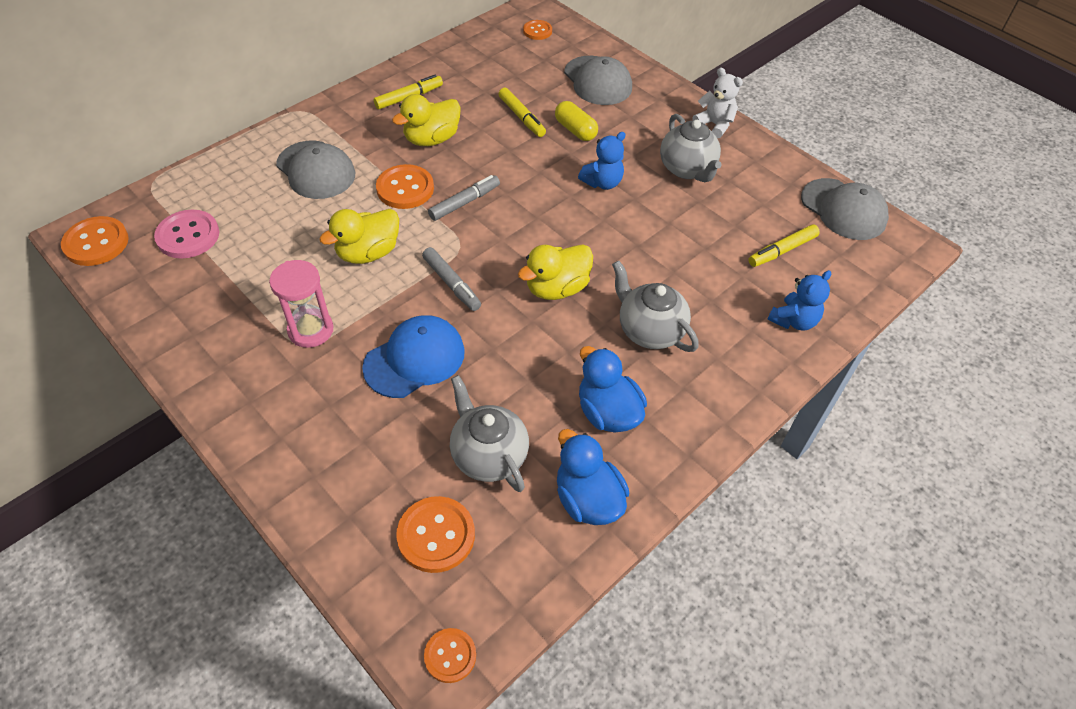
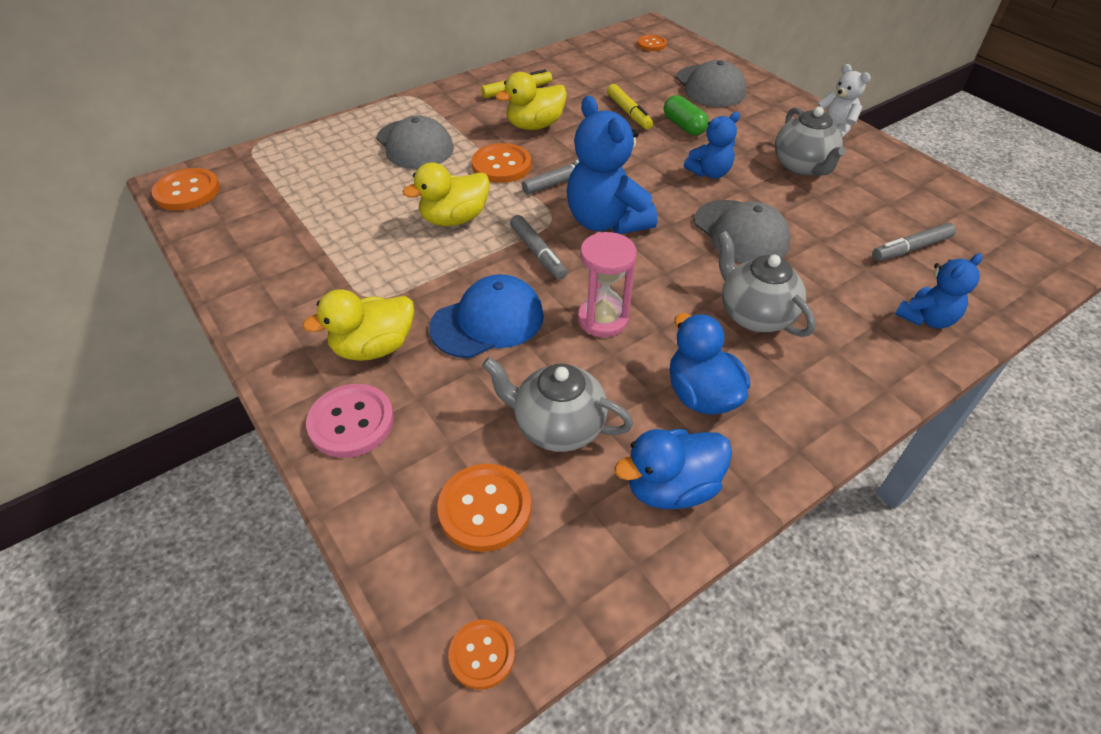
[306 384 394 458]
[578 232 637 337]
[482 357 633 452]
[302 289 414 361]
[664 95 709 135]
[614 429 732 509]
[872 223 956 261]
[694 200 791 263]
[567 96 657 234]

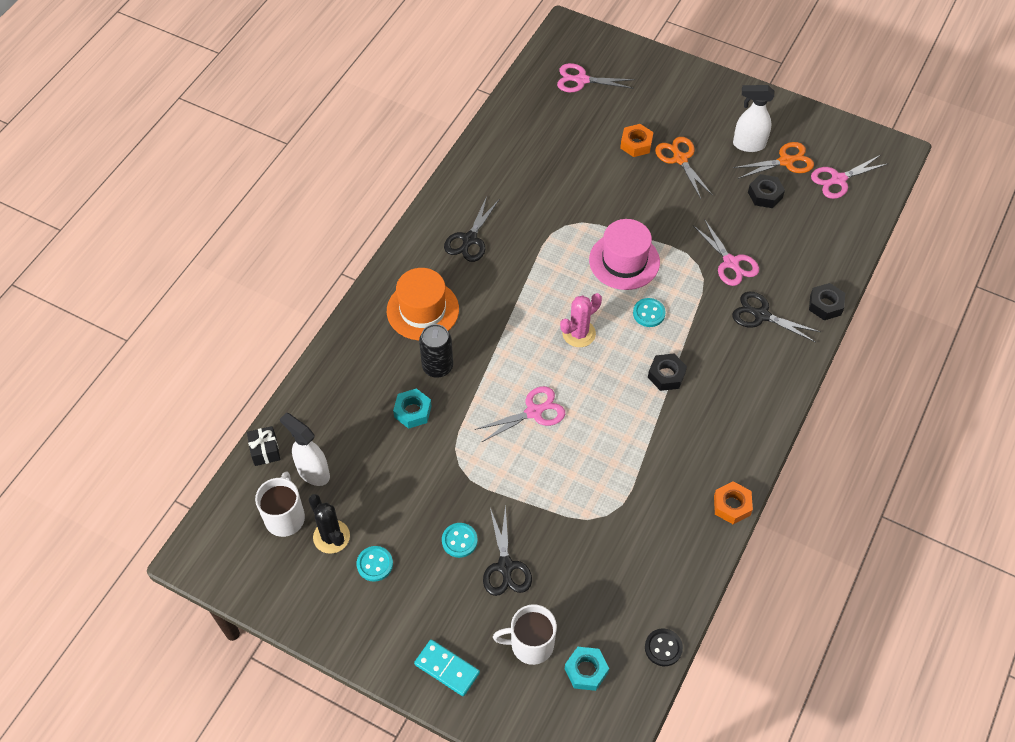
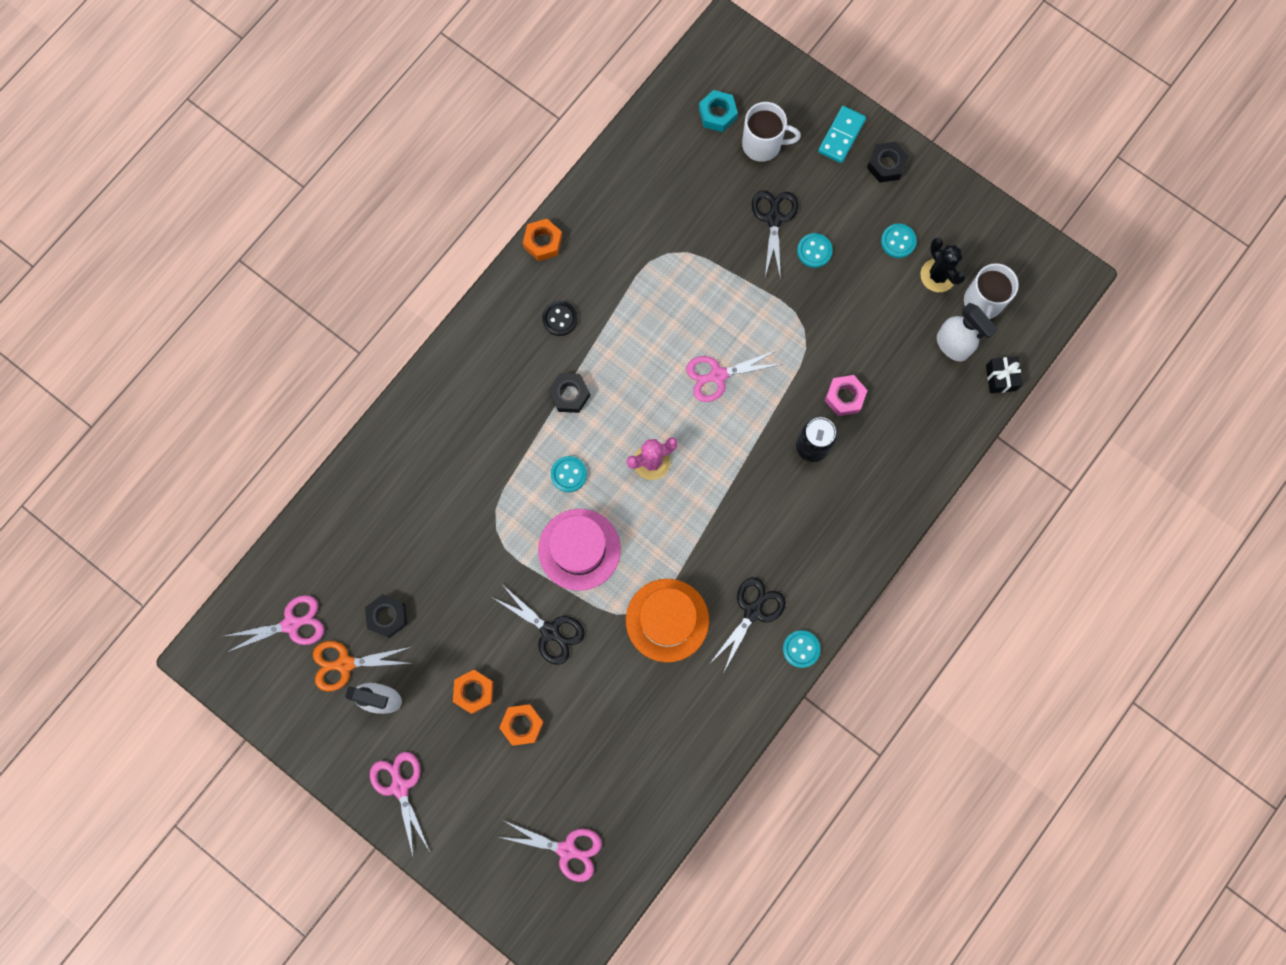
[626 579 709 662]
[825 375 868 416]
[818 106 866 163]
[542 301 578 336]
[453 670 494 714]
[370 752 430 856]
[493 586 585 665]
[867 142 909 182]
[783 630 821 668]

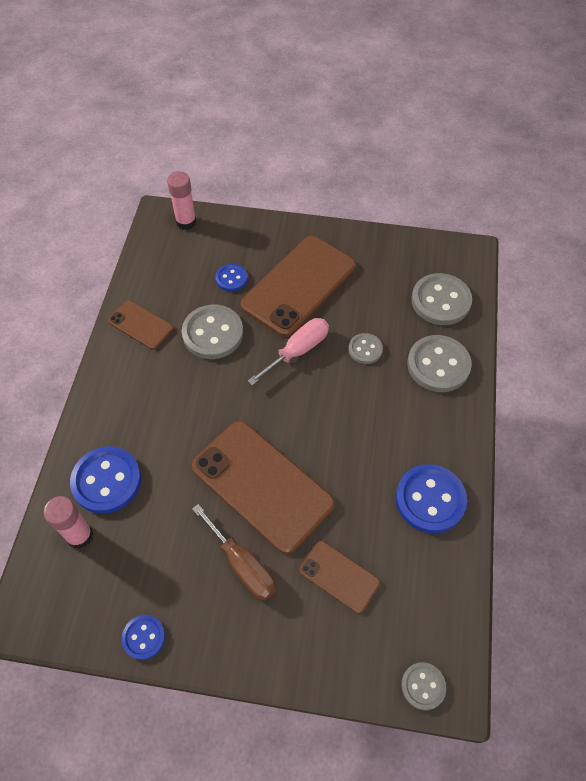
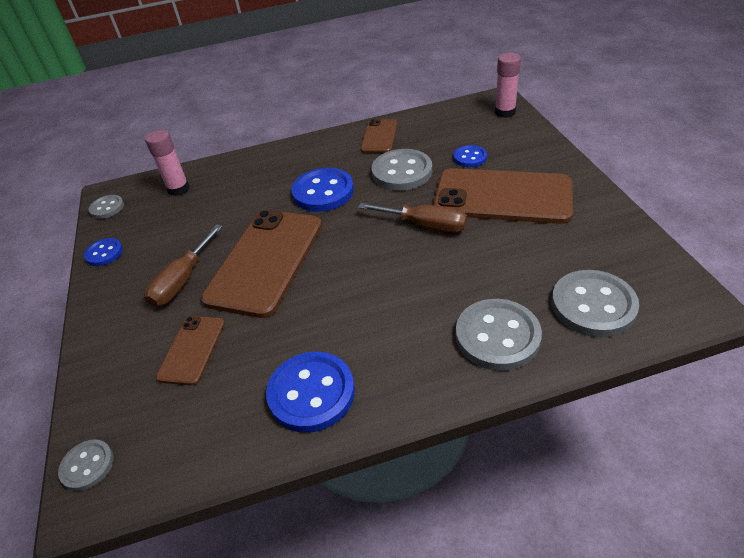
[292 168 354 212]
[358 203 467 233]
[88 195 124 219]

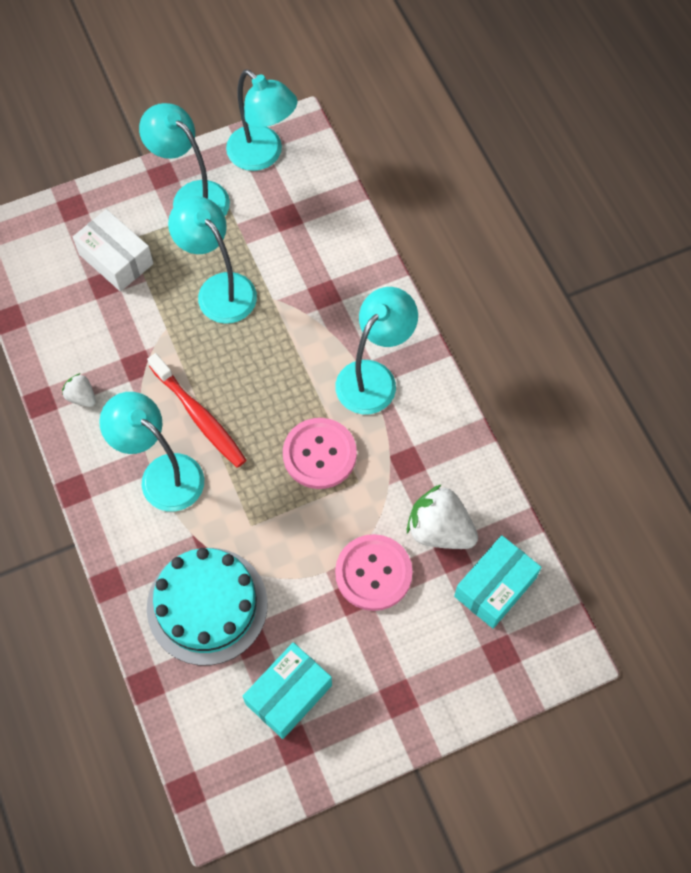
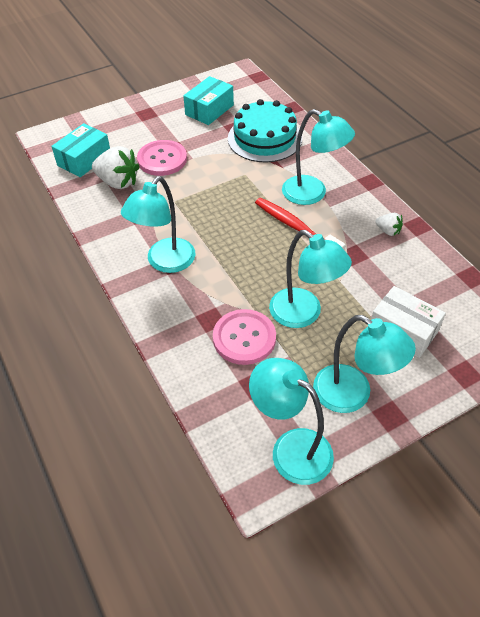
[213 309 276 365]

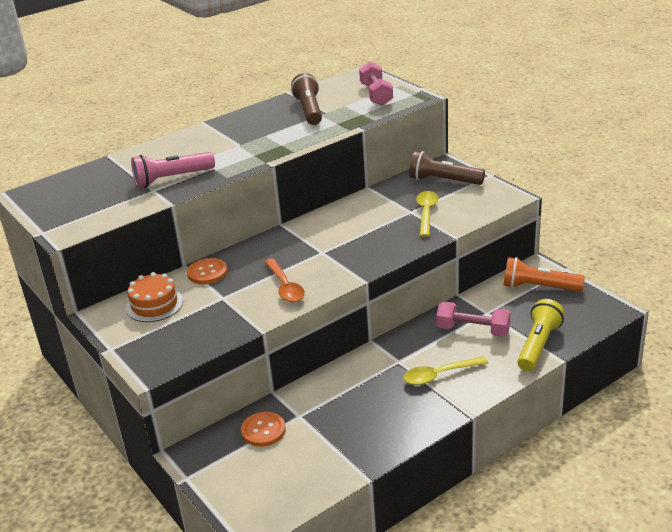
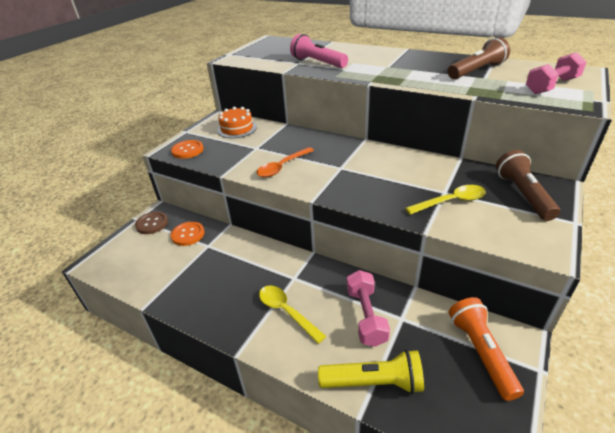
[171 140 203 159]
[135 211 168 234]

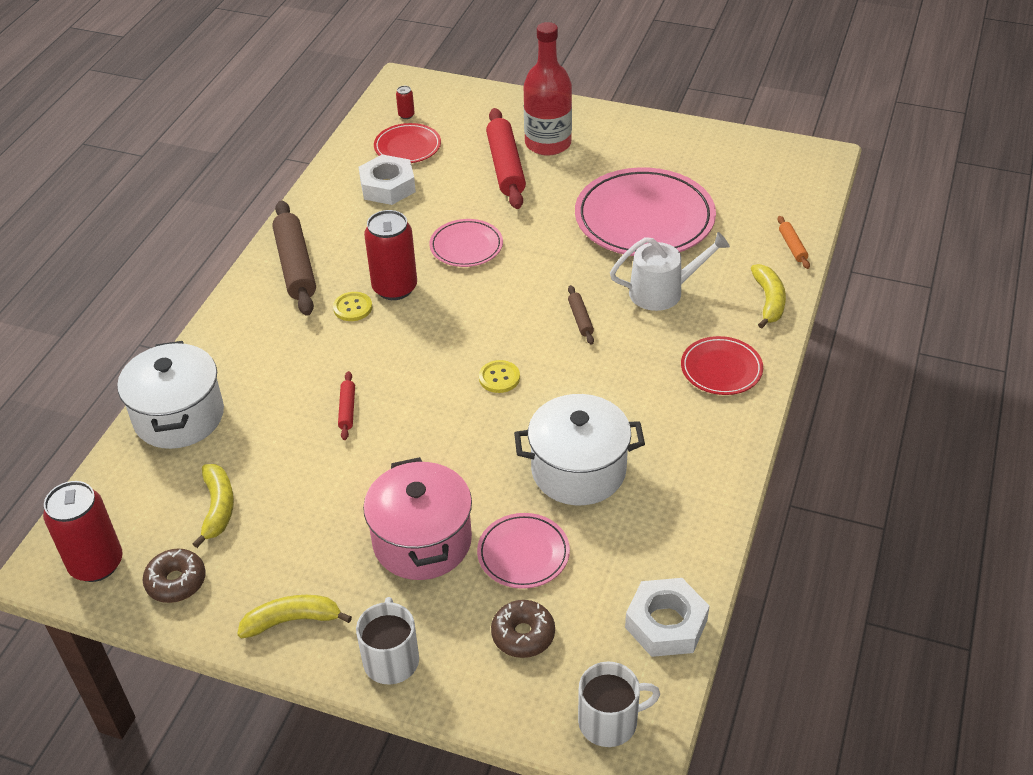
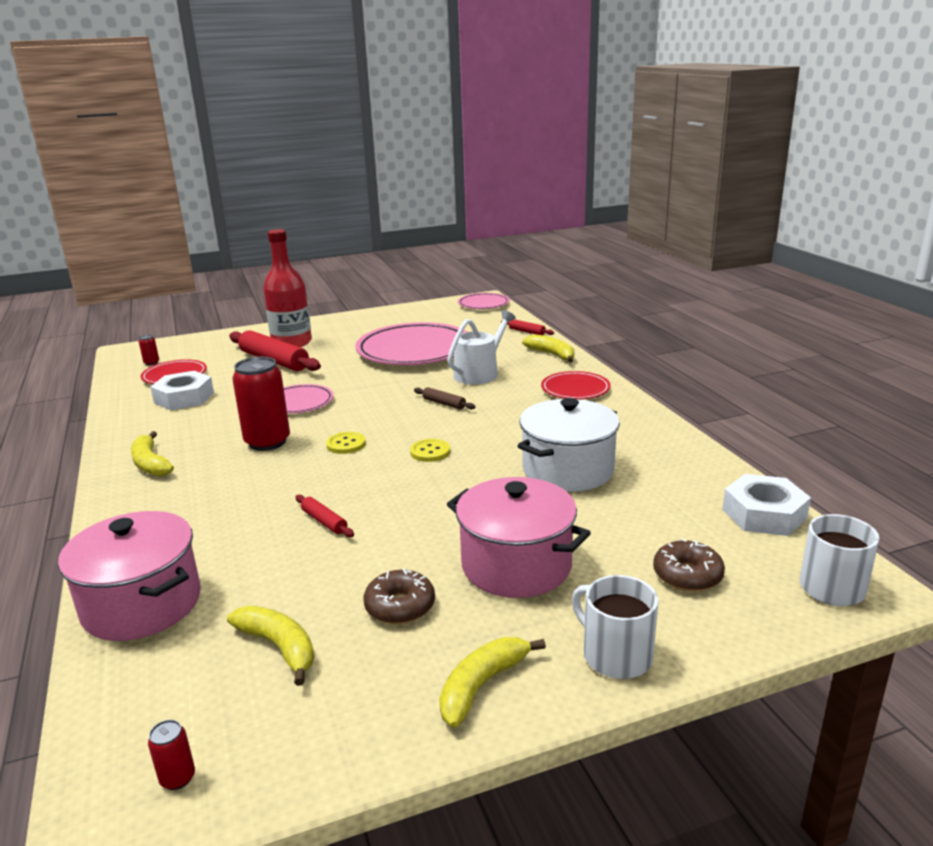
[148 720 195 790]
[58 511 201 641]
[363 568 435 624]
[131 431 174 477]
[326 432 366 454]
[458 293 510 309]
[501 319 554 335]

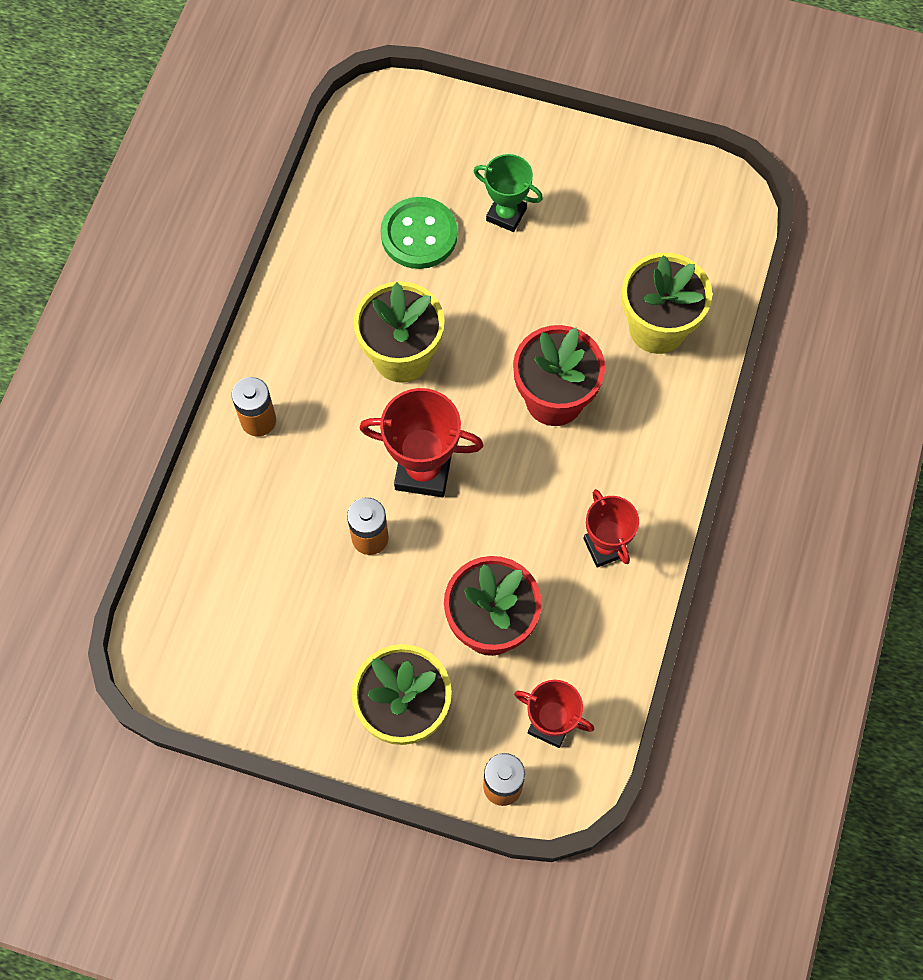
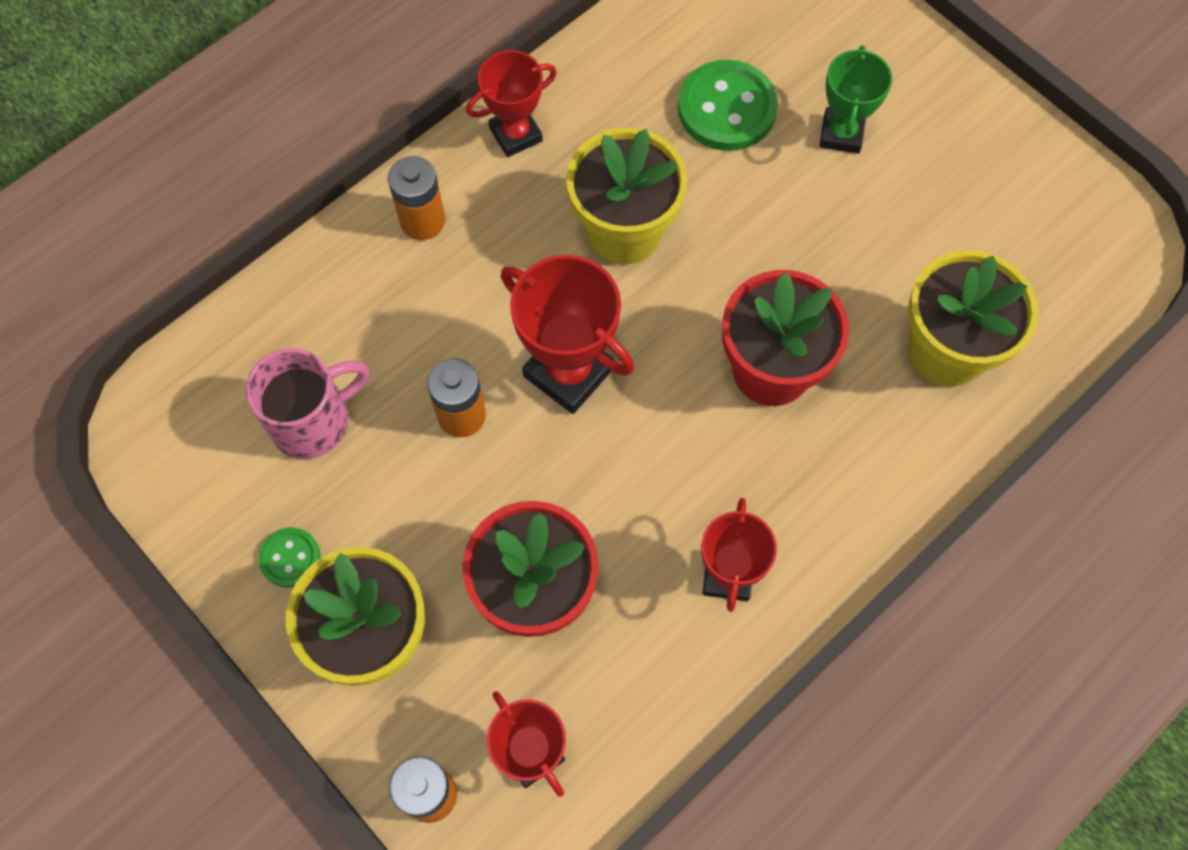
[819 46 892 154]
[245 348 369 459]
[258 527 320 588]
[466 50 557 157]

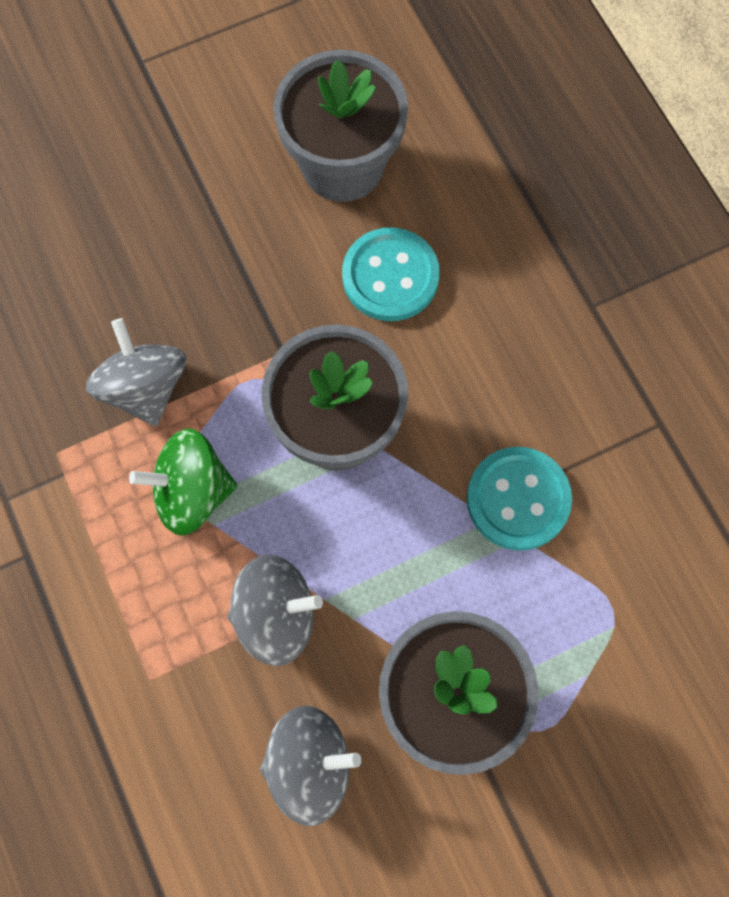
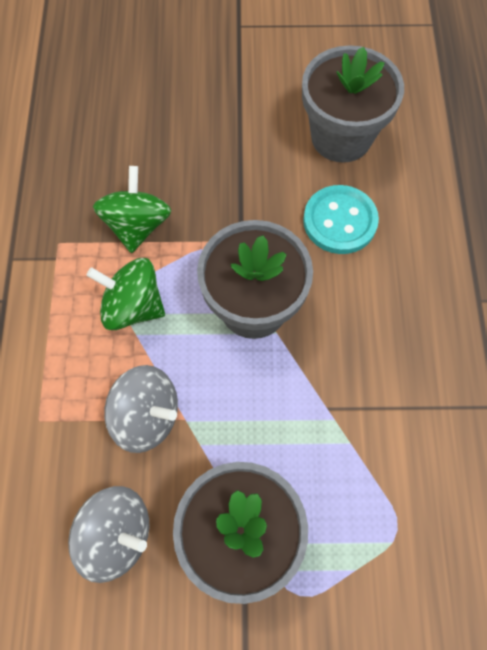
[93 166 171 253]
[467 447 572 550] (first image)

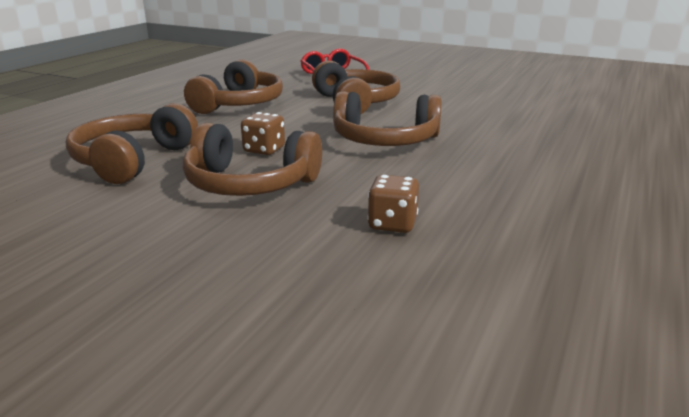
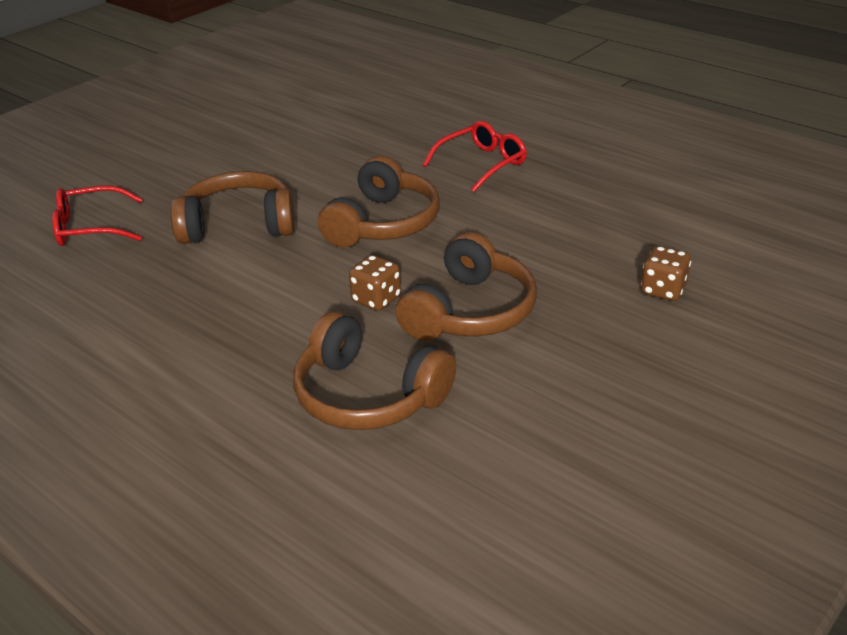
[184 59 283 114] (first image)
[641 246 691 301]
[423 121 527 192]

